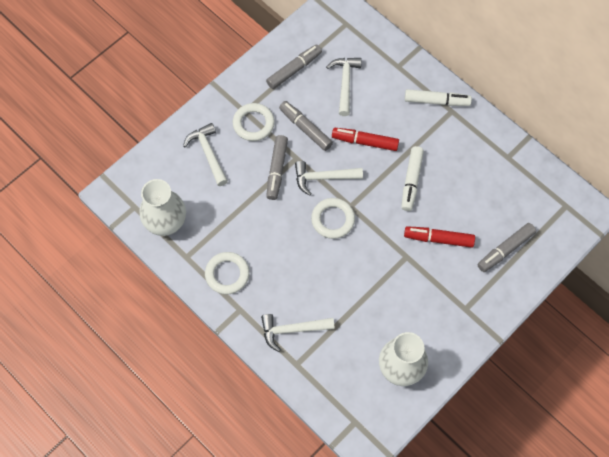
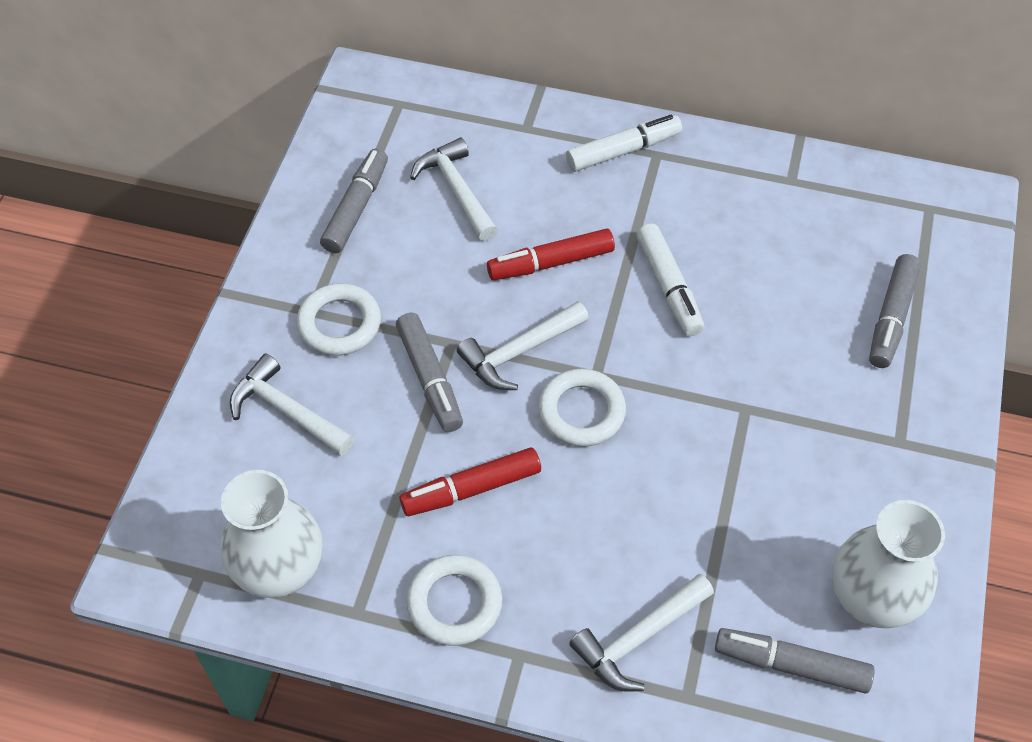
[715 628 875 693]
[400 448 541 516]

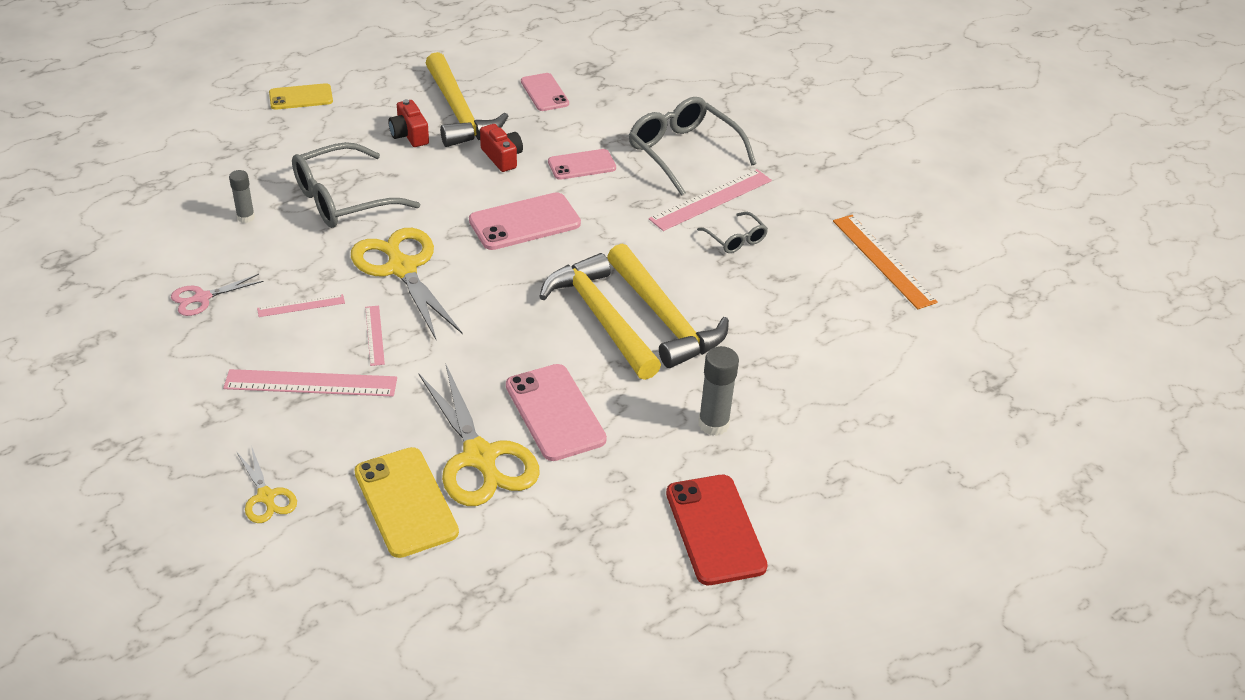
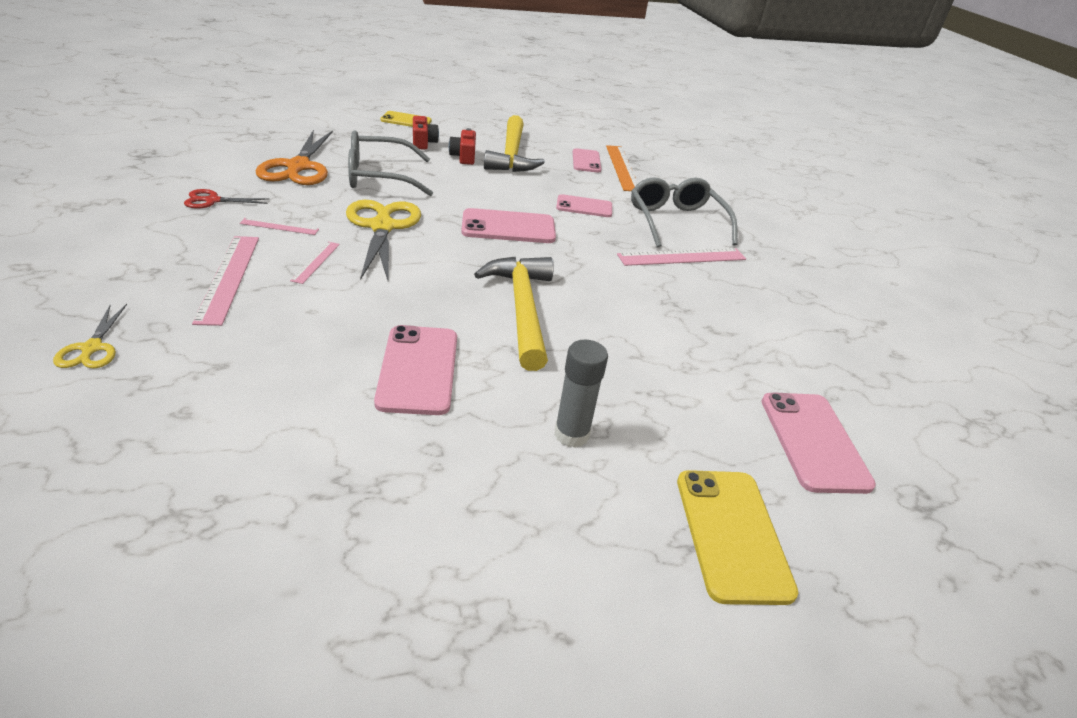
[184 189 270 209]
[192 236 259 326]
[256 130 333 185]
[677 470 798 605]
[418 365 540 506] (first image)
[413 116 439 150]
[607 244 729 368] (first image)
[666 475 768 585] (first image)
[697 212 768 253] (first image)
[606 145 638 191]
[762 393 876 494]

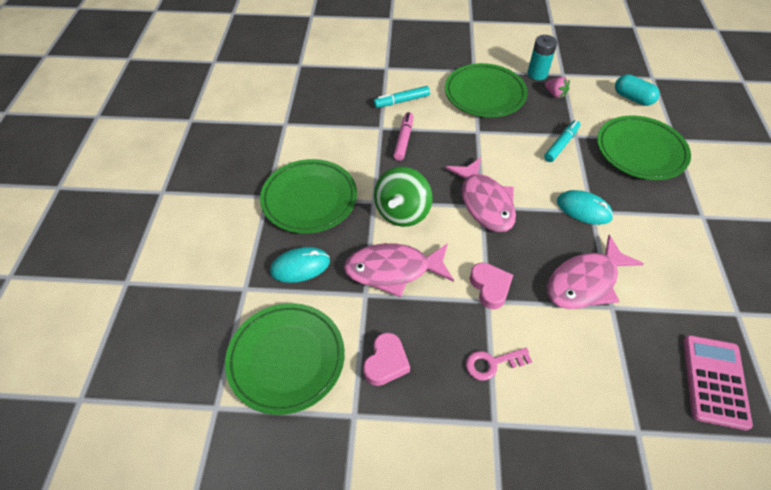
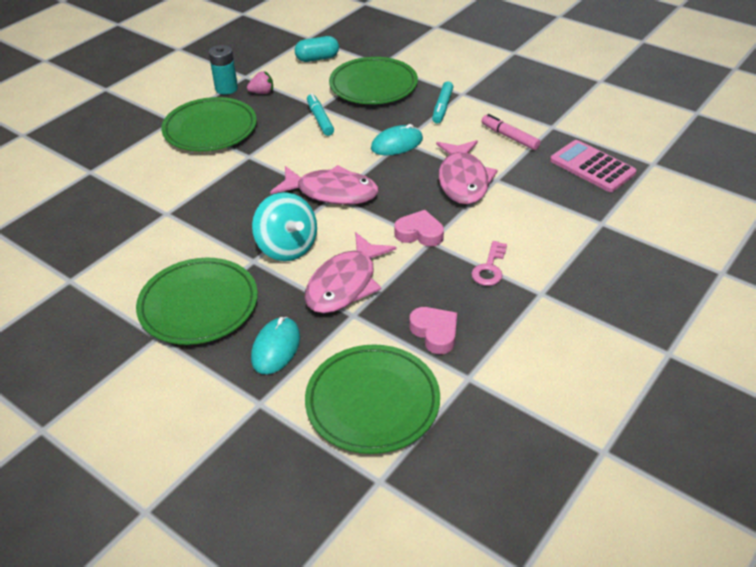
[432 81 453 124]
[252 192 317 261]
[481 114 541 150]

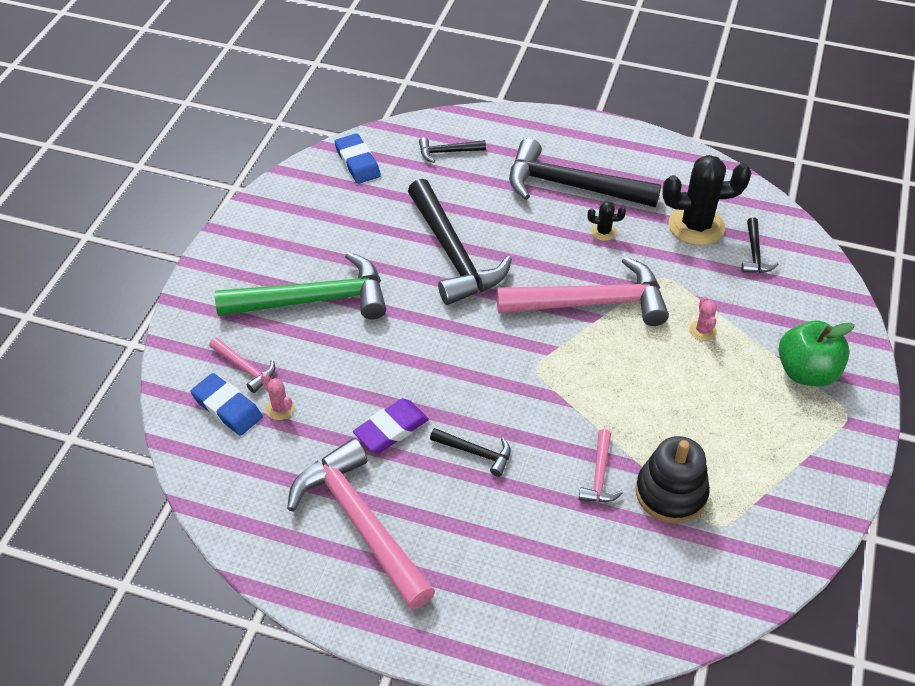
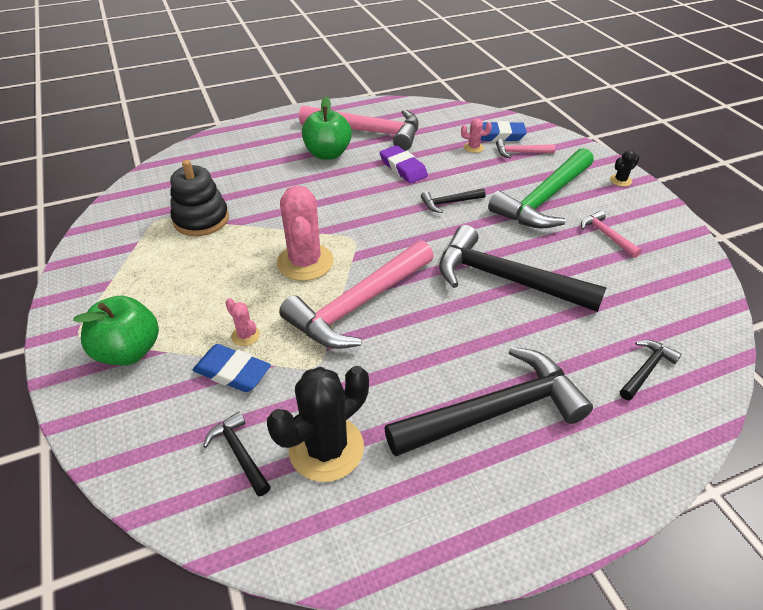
[193 344 271 392]
[380 145 428 183]
[421 188 486 213]
[581 210 642 258]
[610 150 639 187]
[277 185 334 281]
[302 96 352 160]

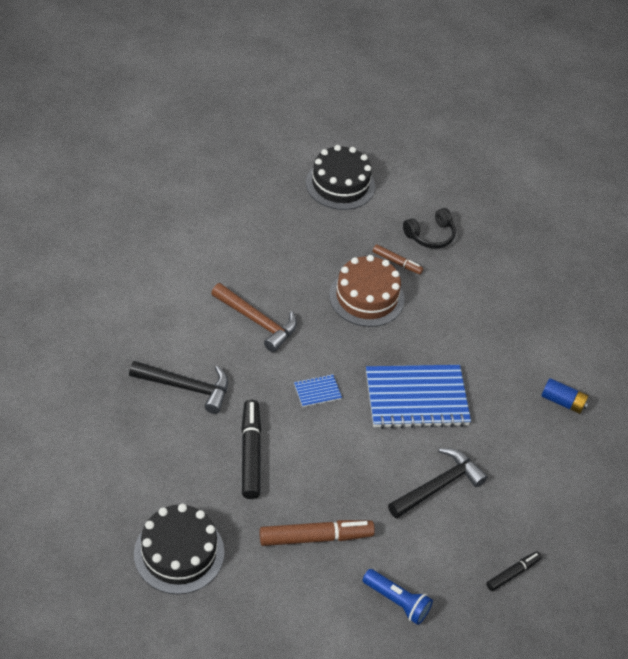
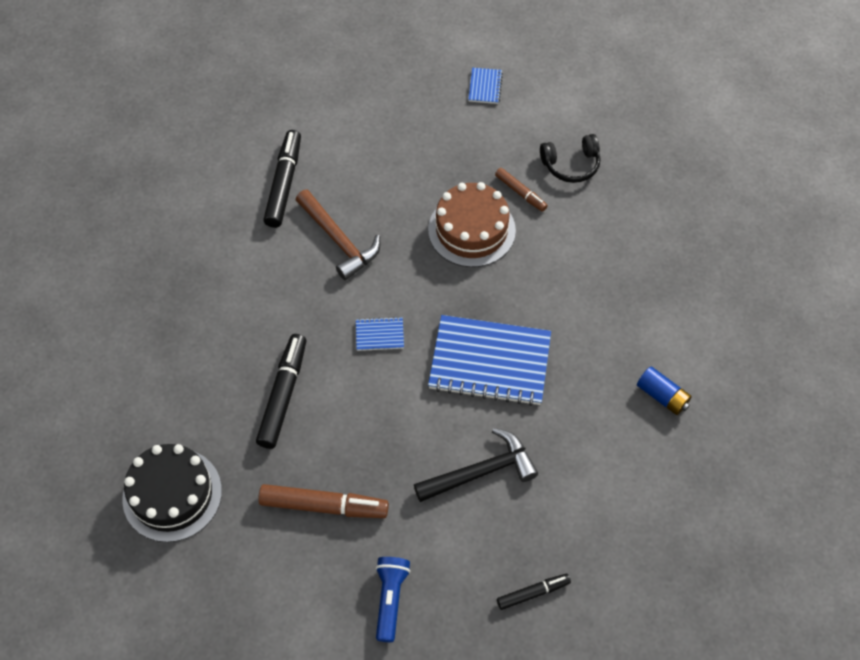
[129 361 228 414] (first image)
[468 68 503 104]
[376 557 411 642]
[263 130 301 228]

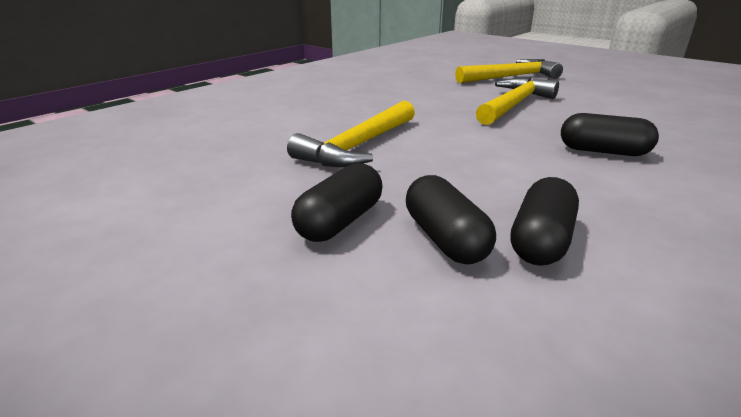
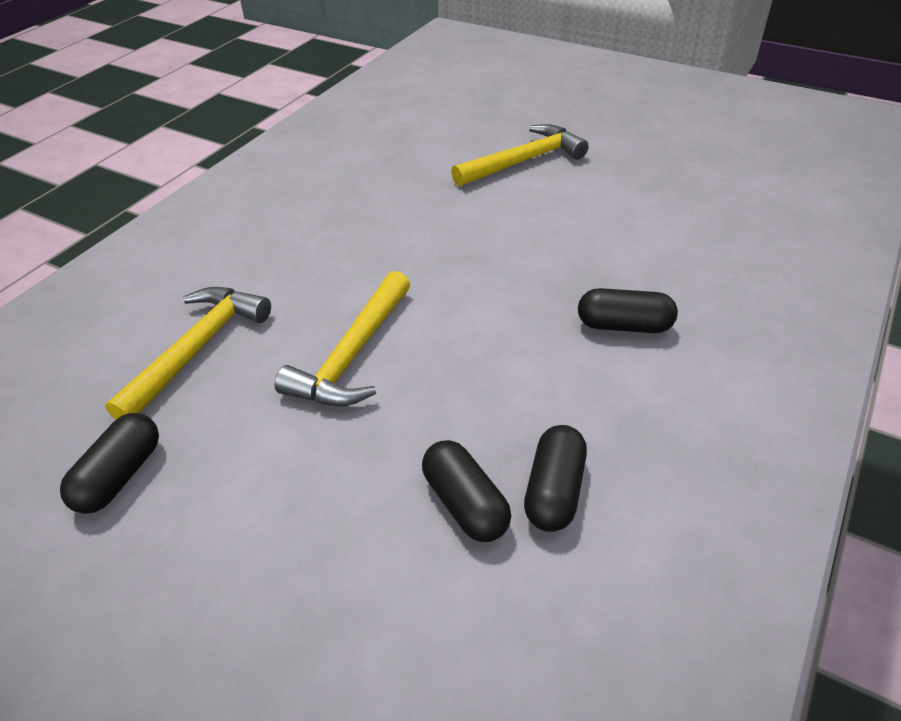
[60 413 159 514]
[105 287 271 419]

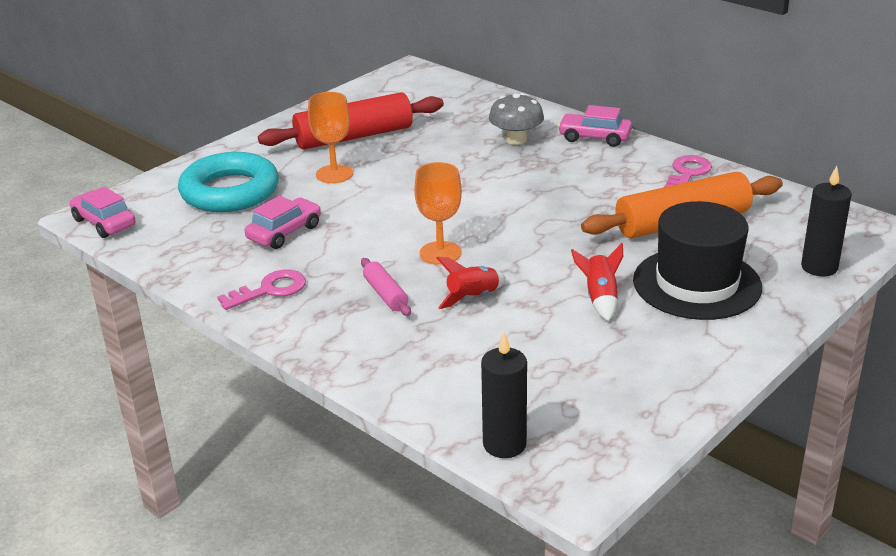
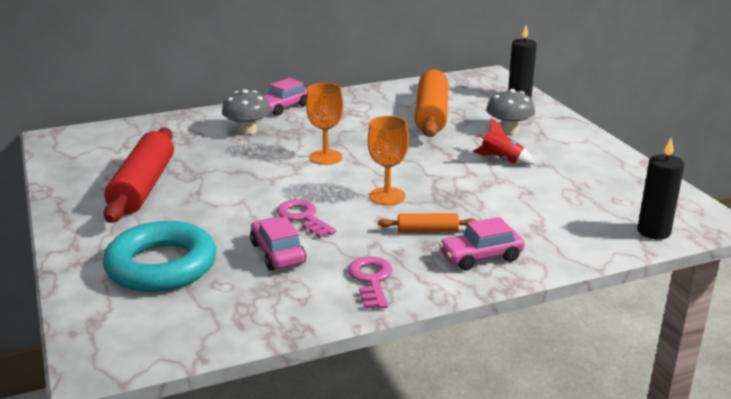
[439 217 525 270]
[306 83 344 165]
[378 213 478 232]
[437 257 506 309] (first image)
[486 89 535 134]
[277 199 336 238]

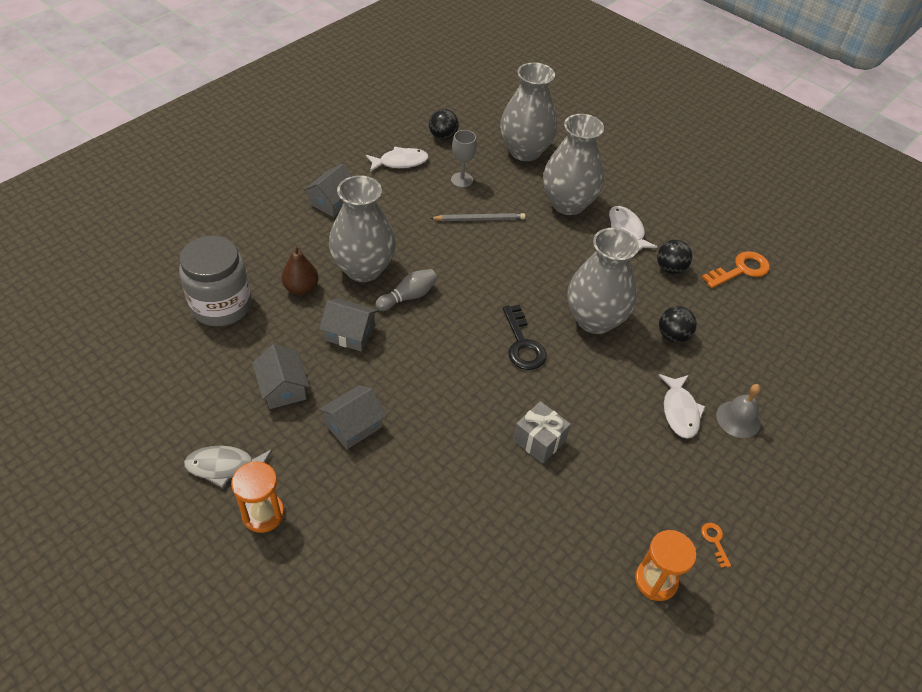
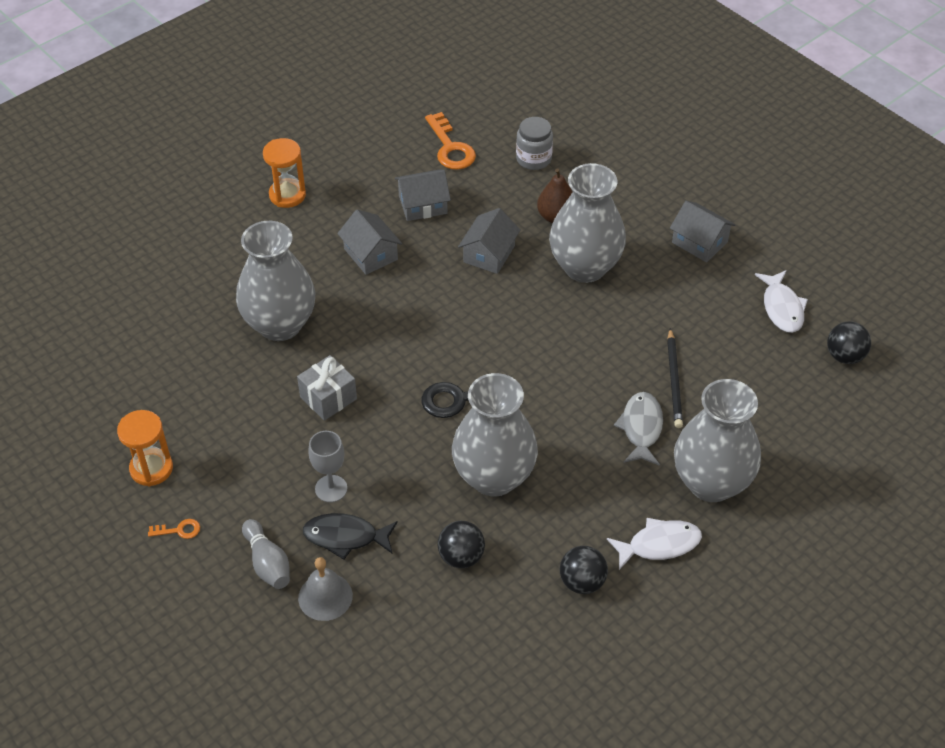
[516 117 553 170]
[614 392 663 466]
[242 519 290 589]
[667 328 683 428]
[308 431 347 502]
[236 221 315 341]
[303 513 398 560]
[425 112 476 170]

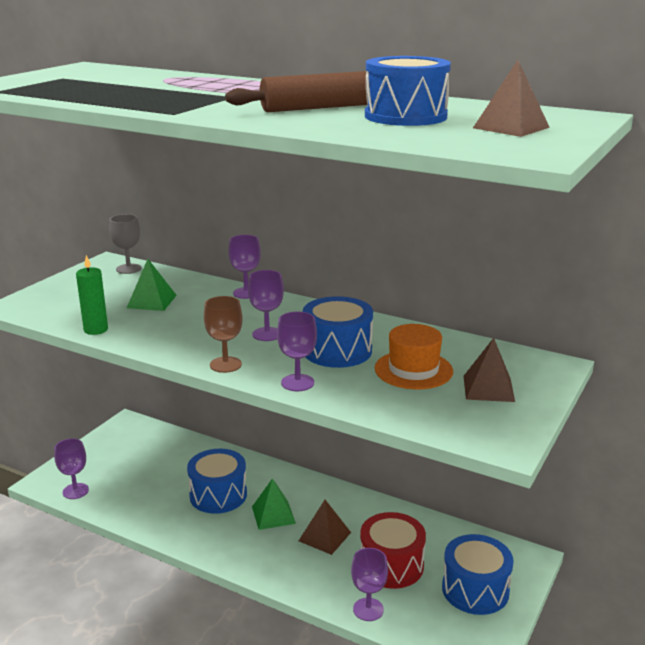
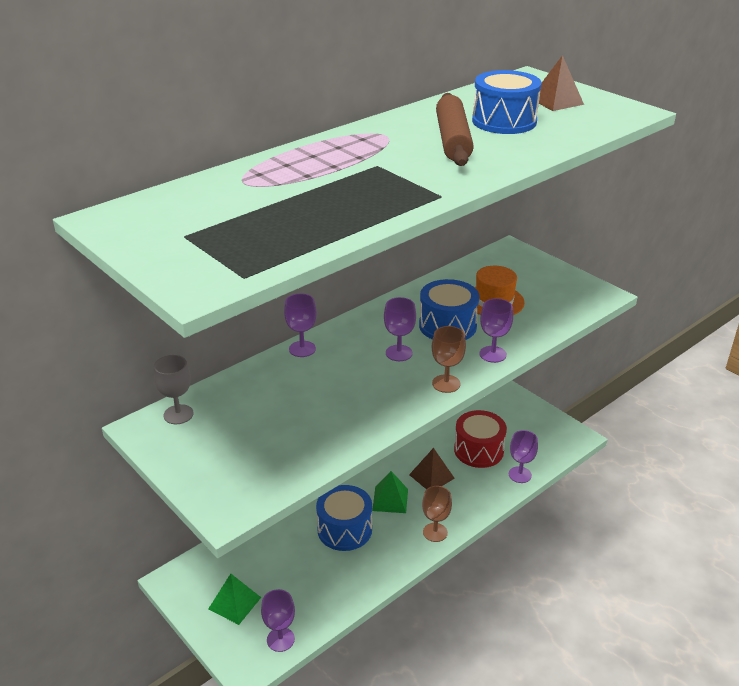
[76 255 108 335] (first image)
[209 574 261 625]
[442 534 514 615] (first image)
[464 338 515 402] (first image)
[422 486 452 542]

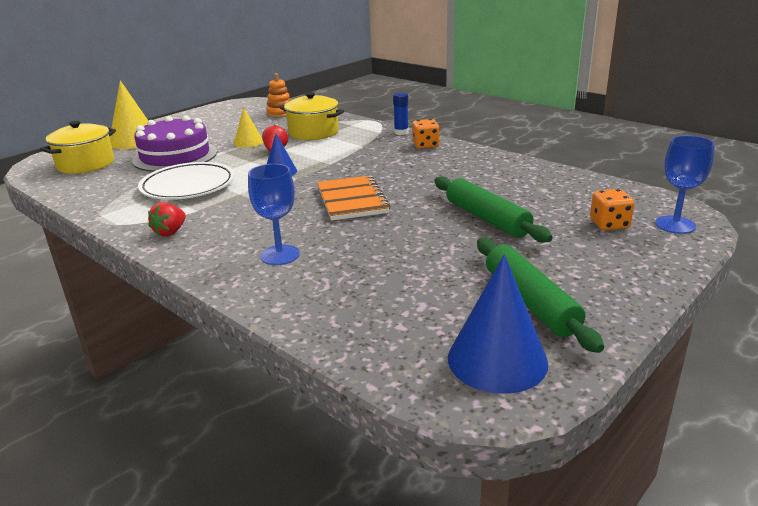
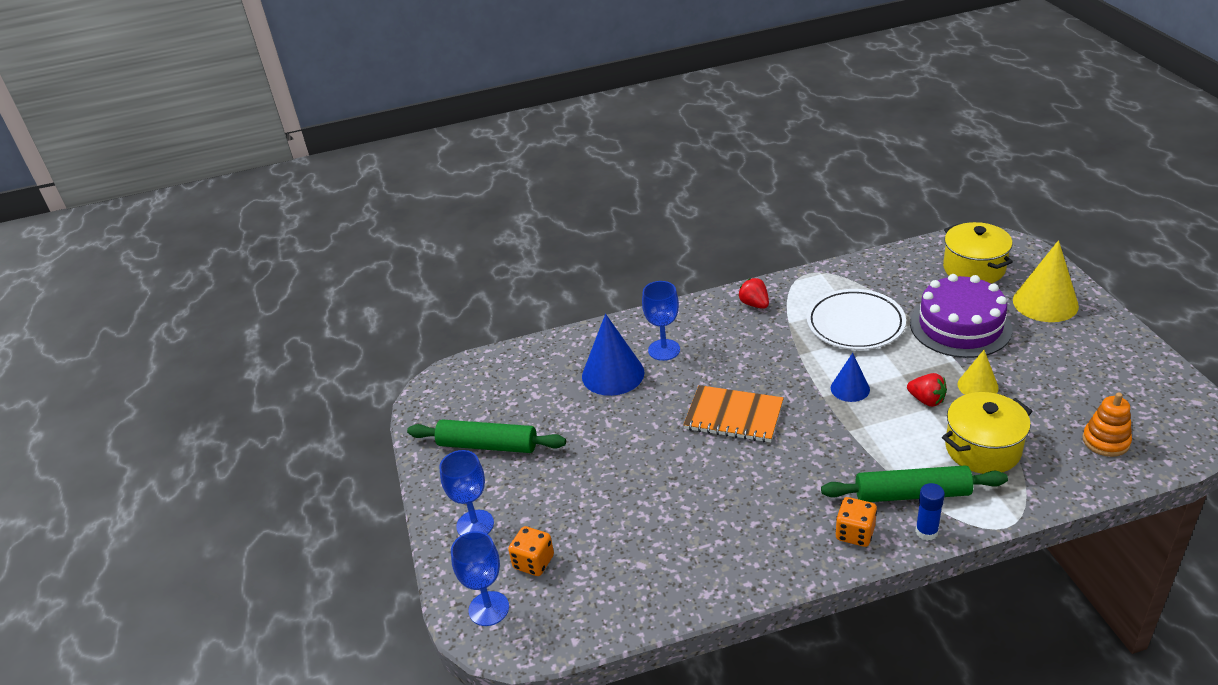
[821 465 1008 502]
[582 314 644 396]
[439 450 494 536]

